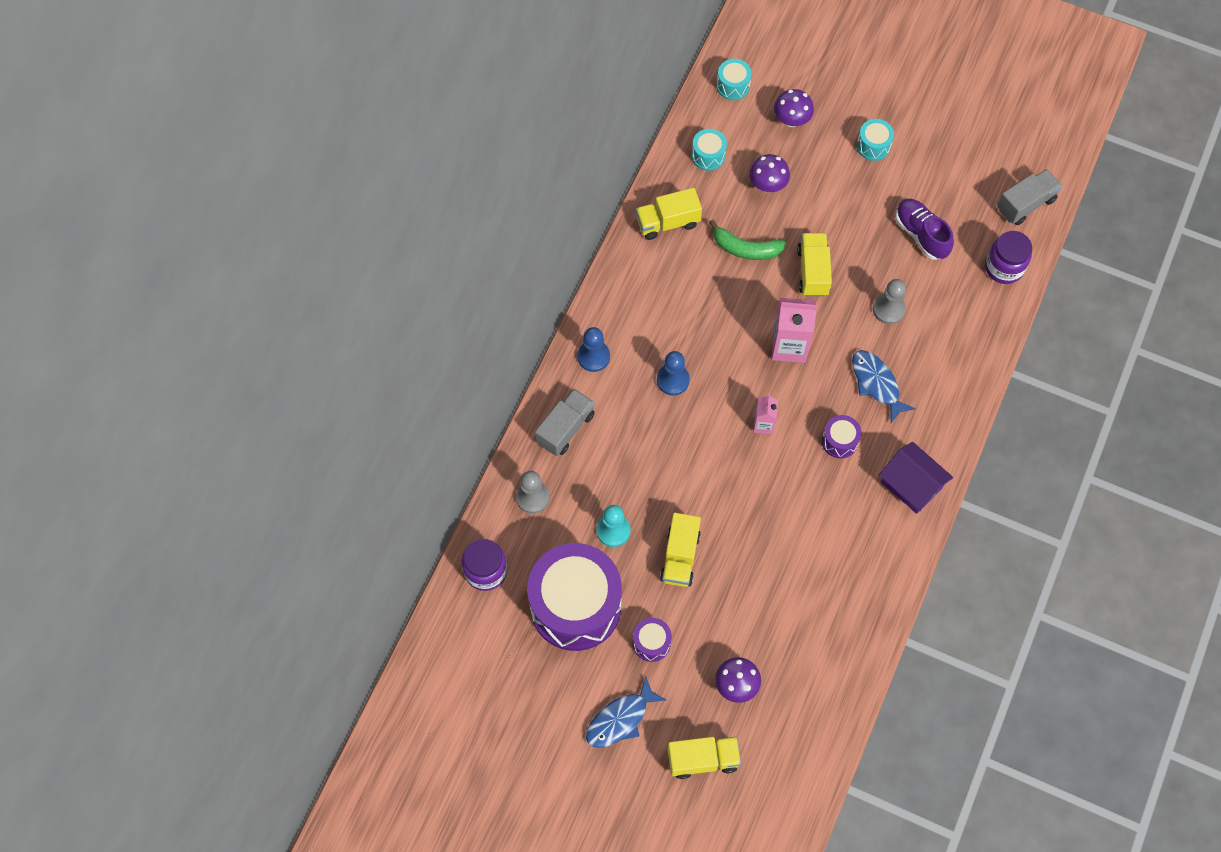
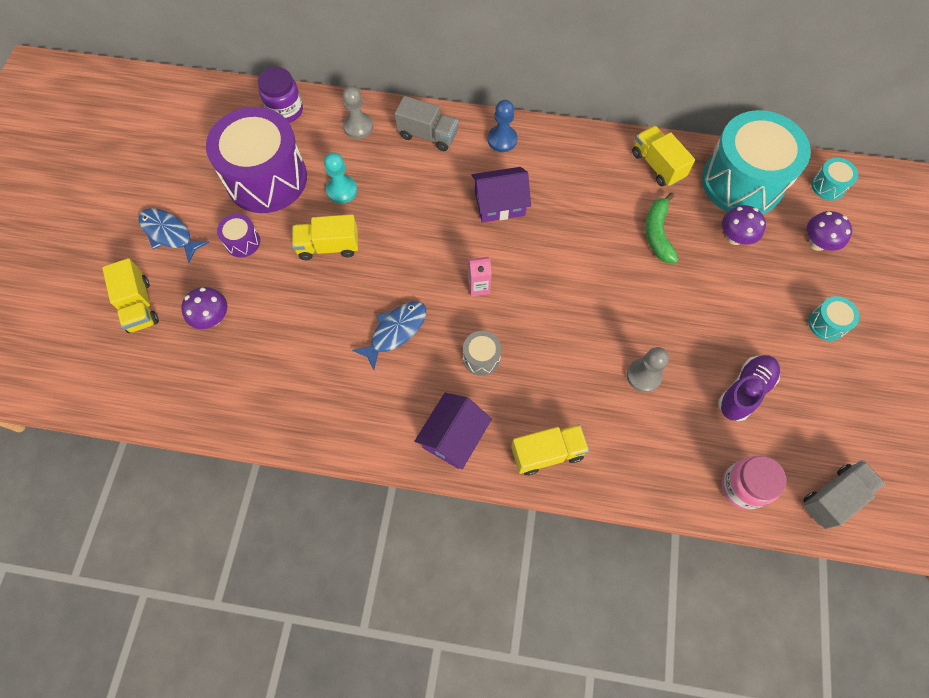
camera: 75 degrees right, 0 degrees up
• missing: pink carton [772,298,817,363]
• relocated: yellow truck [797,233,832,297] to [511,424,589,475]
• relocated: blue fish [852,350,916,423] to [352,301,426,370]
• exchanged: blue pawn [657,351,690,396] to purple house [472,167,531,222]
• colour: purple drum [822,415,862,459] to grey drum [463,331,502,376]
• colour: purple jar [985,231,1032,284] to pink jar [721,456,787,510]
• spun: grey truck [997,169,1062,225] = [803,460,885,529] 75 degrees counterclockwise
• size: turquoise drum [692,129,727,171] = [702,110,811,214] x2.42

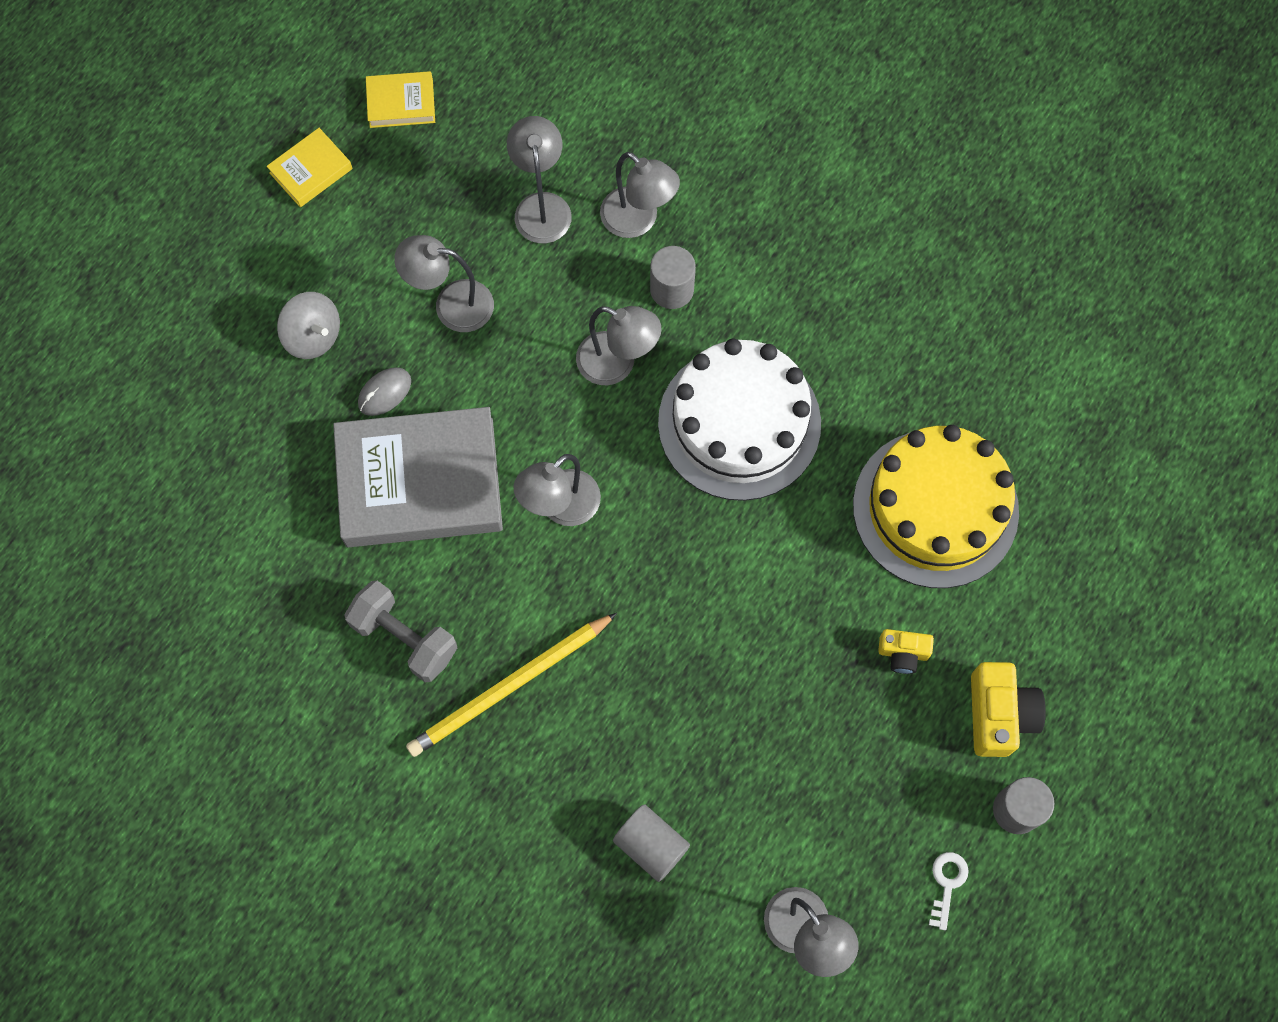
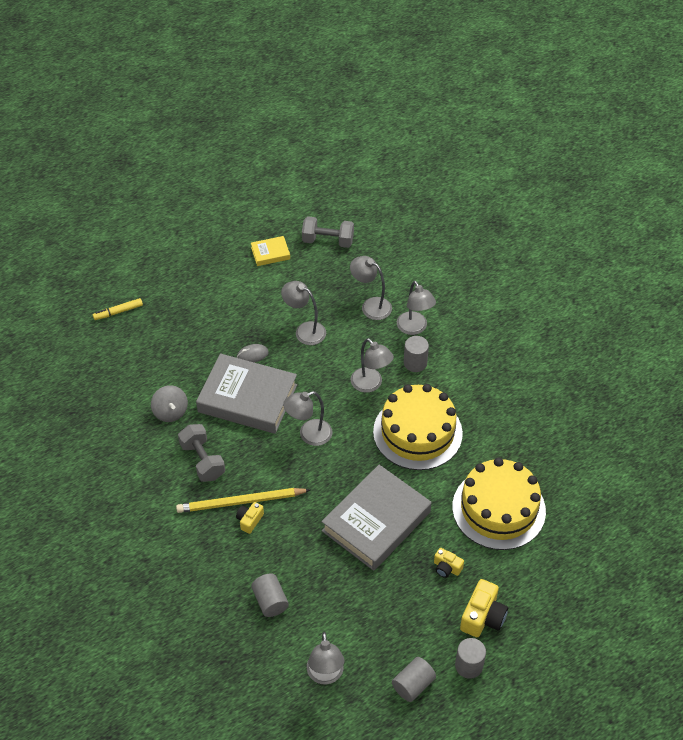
camera: 25 degrees right, 20 degrees down
• appeared: yellow marker [93,298,143,320]
• appeared: yellow camera [236,502,264,534]
• appeared: grey book [321,465,431,571]
• relocated: grey spinning top [277,292,340,359] to [151,385,188,422]
• exchanged: yellow book [366,71,435,128] to grey dumbbell [302,216,354,248]
• exchanged: white key [929,852,969,930] to grey cylinder [392,657,436,702]
• colour: white cake [658,339,821,501] to yellow cake [373,384,463,470]
• spun: grey lamp [507,116,572,243] = [350,256,392,320] 75 degrees counterclockwise

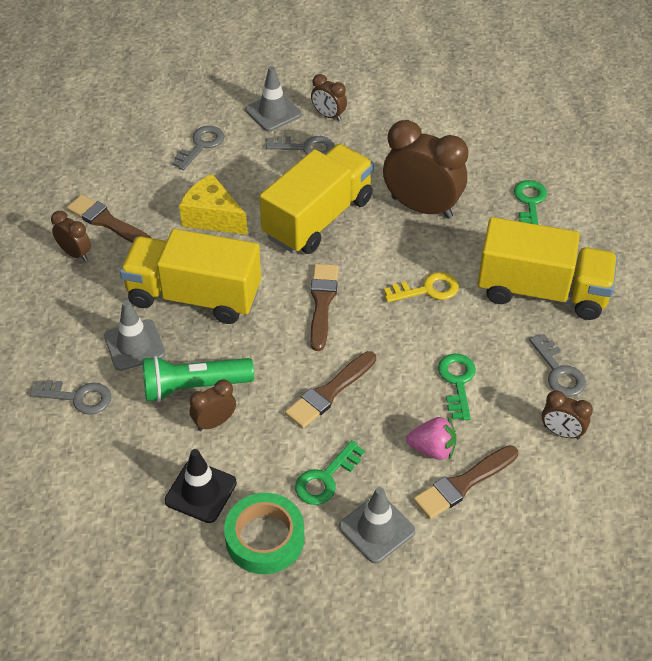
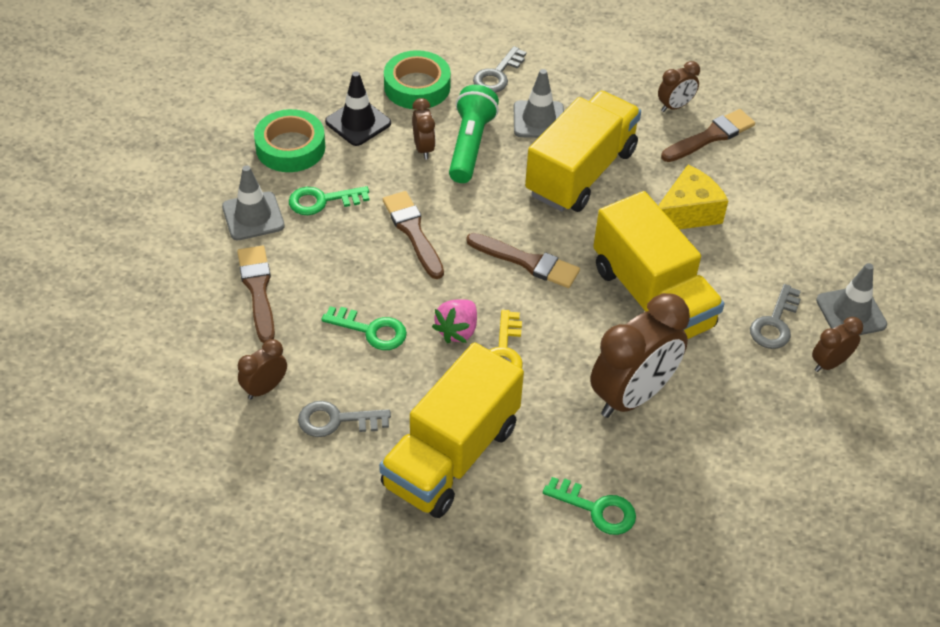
camera: 110 degrees right, 0 degrees up
• missing: grey key [172,126,224,170]
• appeared: green tape [384,50,451,109]
• relocated: pink strawberry [406,417,457,460] to [432,299,477,344]
• spun: green key [295,440,365,505] = [289,186,369,215] 75 degrees counterclockwise

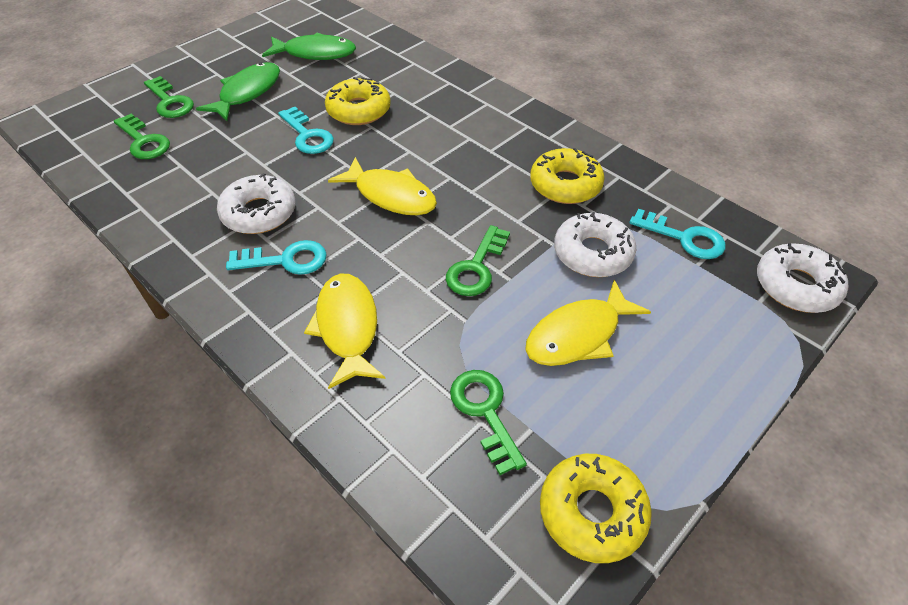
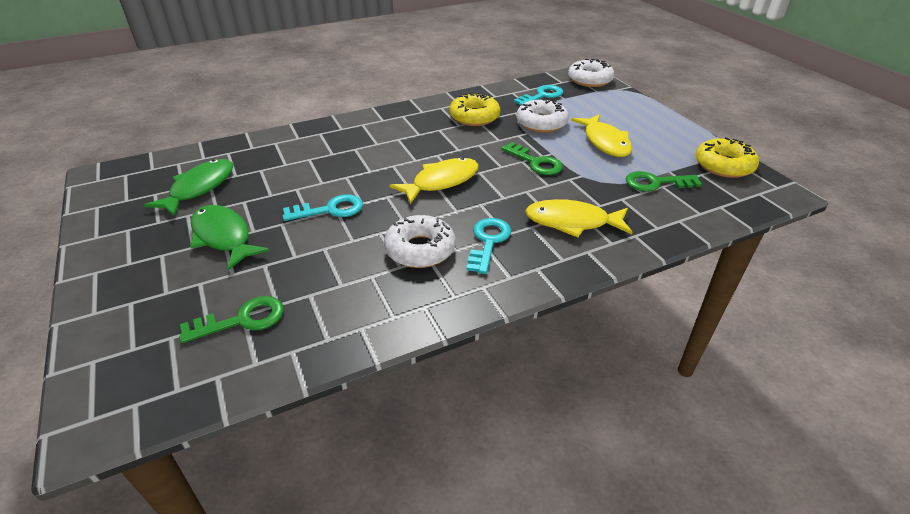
camera: 70 degrees left, 10 degrees down
• missing: green key [144,76,194,118]
• missing: yellow donut [325,77,391,125]

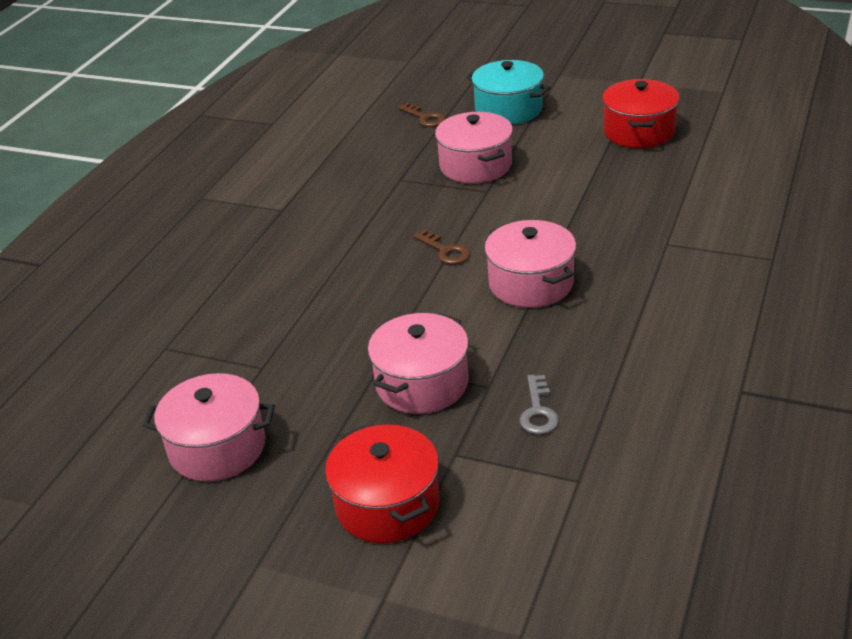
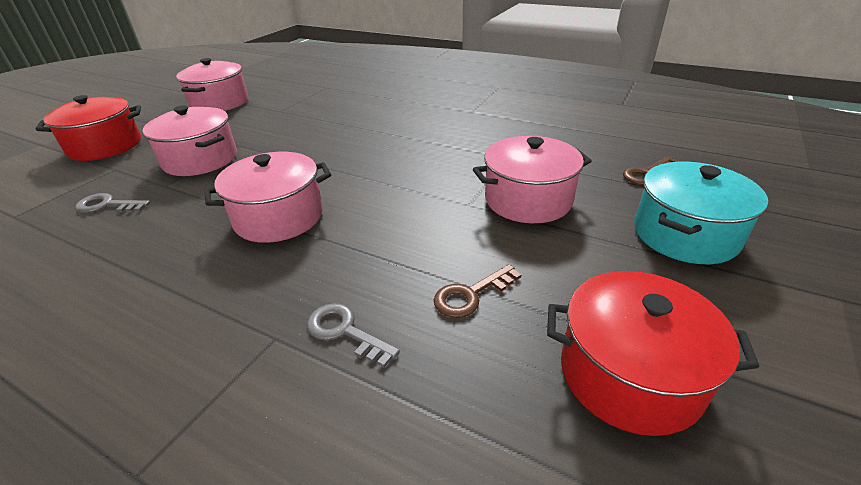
camera: 95 degrees right, 0 degrees up
• appeared: grey key [307,303,400,367]
• relocated: brown key [413,229,470,264] to [434,264,521,318]

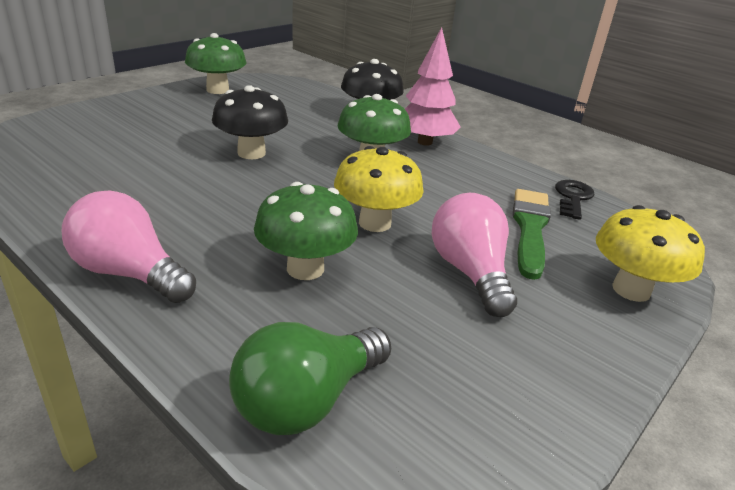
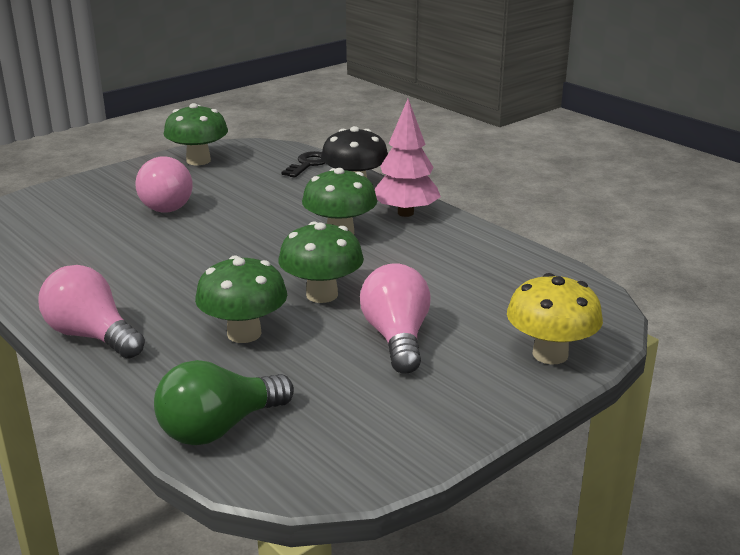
camera: 10 degrees right, 5 degrees down
• missing: black mushroom [212,85,288,159]
• missing: green brush [513,189,551,280]
• appeared: pink light bulb [135,156,193,213]
• relocated: black key [555,180,595,220] to [281,151,325,178]
• colour: yellow mushroom [334,146,424,232] to green mushroom [279,221,364,303]

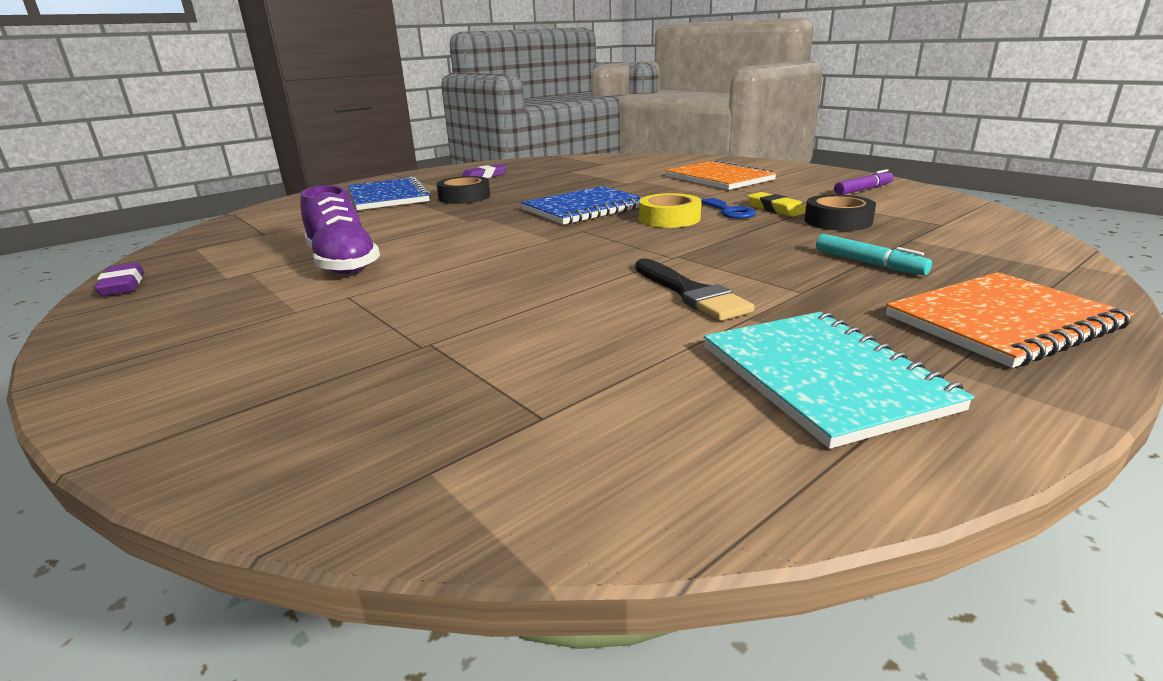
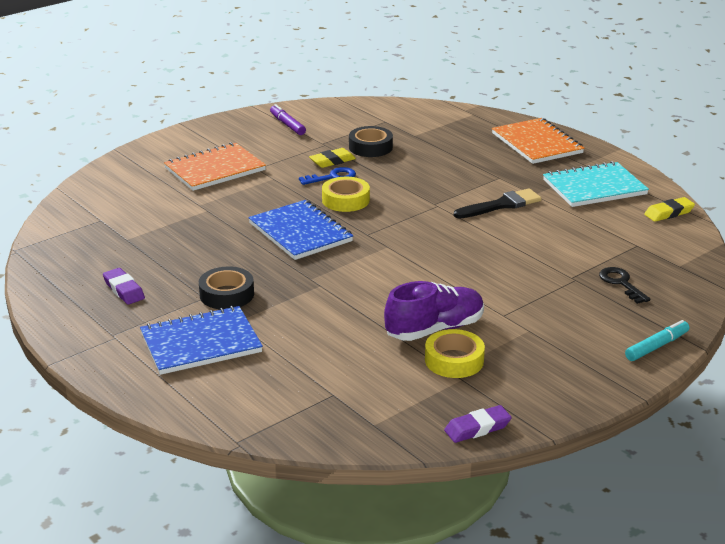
camera: 90 degrees left, 5 degrees up
• appeared: yellow tape [425,329,485,378]
• appeared: black key [599,267,650,304]
• appeared: yellow eraser [644,197,695,222]
• relocated: turquoise marker [816,234,932,275] to [625,320,689,361]

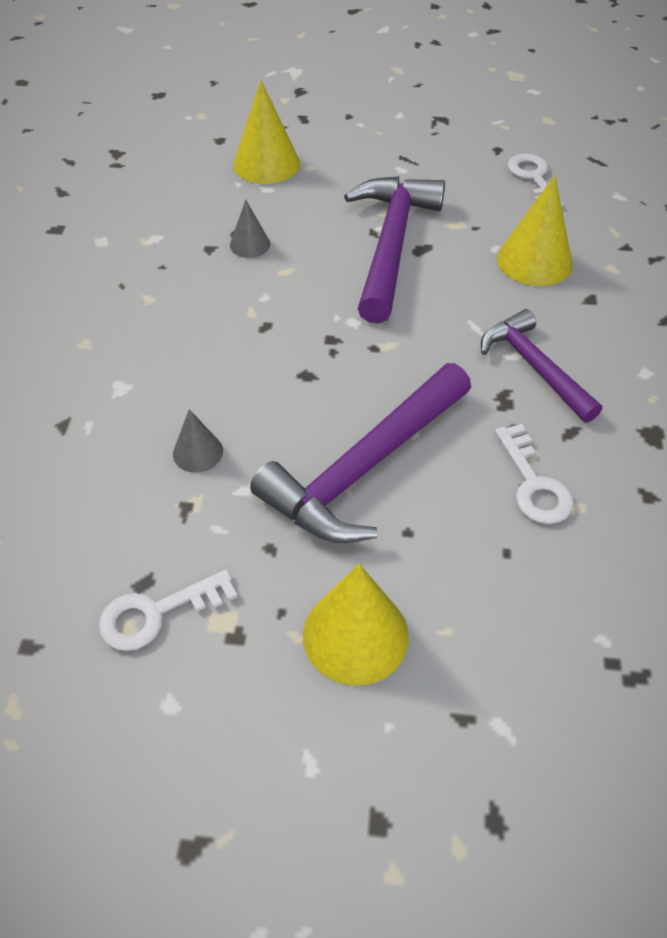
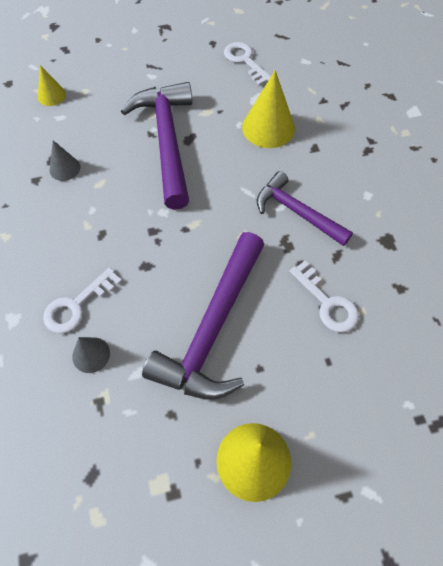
camera: 20 degrees left, 10 degrees up
• relocated: white key [99,569,238,651] to [43,267,122,334]
• size: yellow cone [233,80,300,184] = [38,65,66,106] x0.55

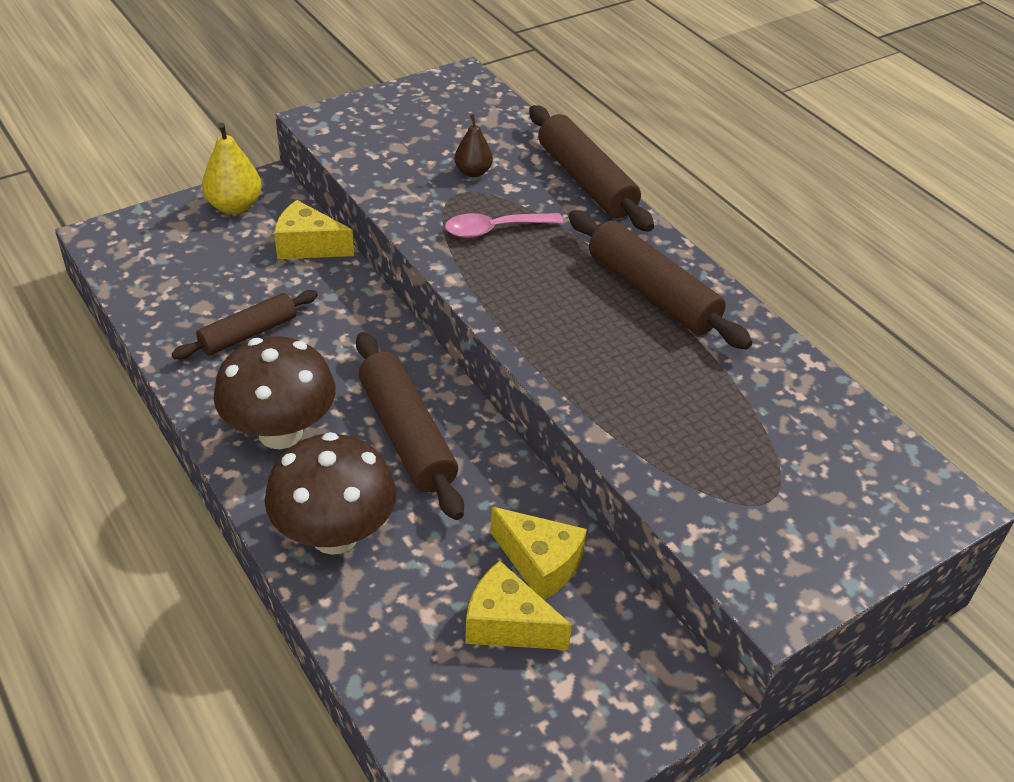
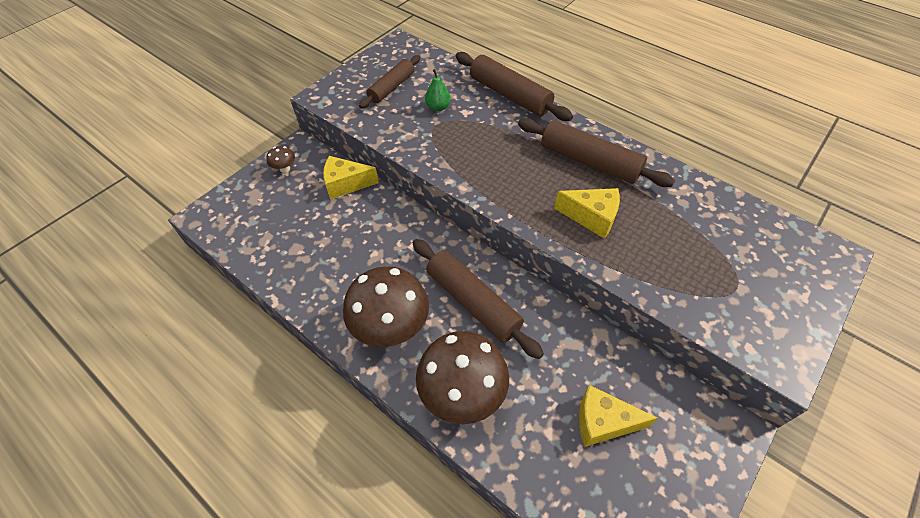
camera: 15 degrees left, 10 degrees up
• missing: pink spoon [445,213,563,238]
• relocated: brown rolling pin [172,290,318,359] to [359,55,420,108]
• relocated: yellow cheese [490,507,587,600] to [554,188,620,239]
• exchanged: yellow pear [202,122,262,214] to brown mushroom [267,146,295,173]
• colour: brown pear [455,114,493,177] to green pear [425,69,451,111]

